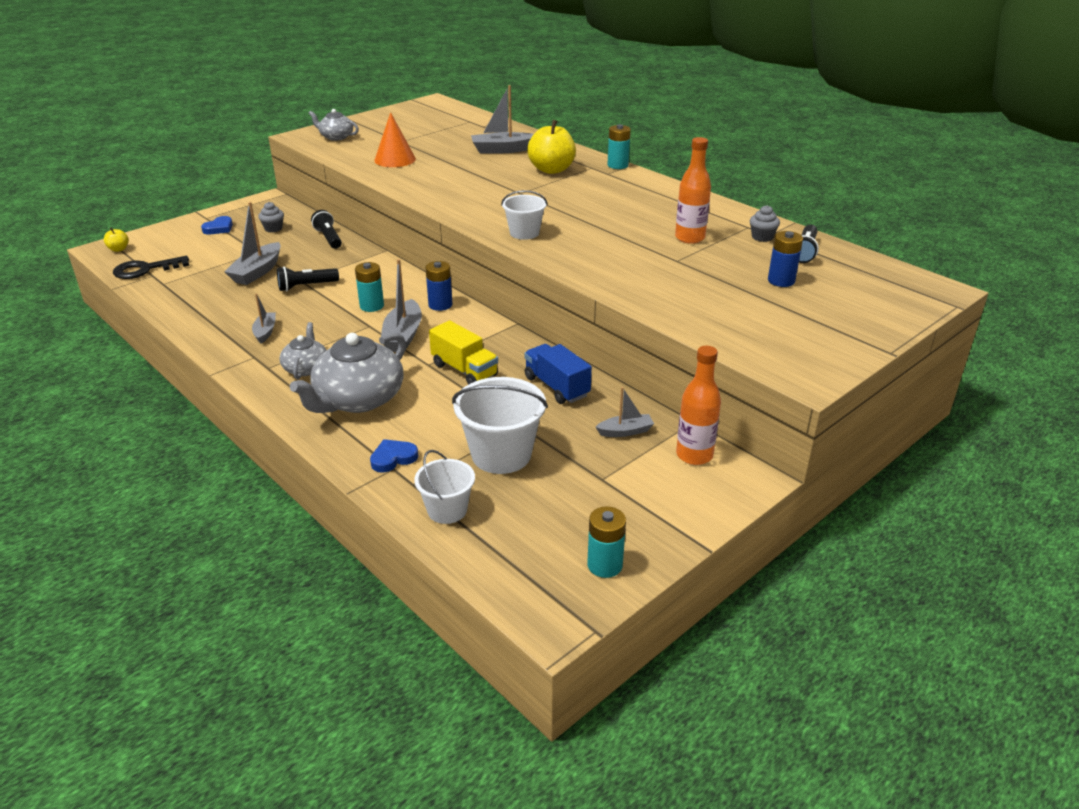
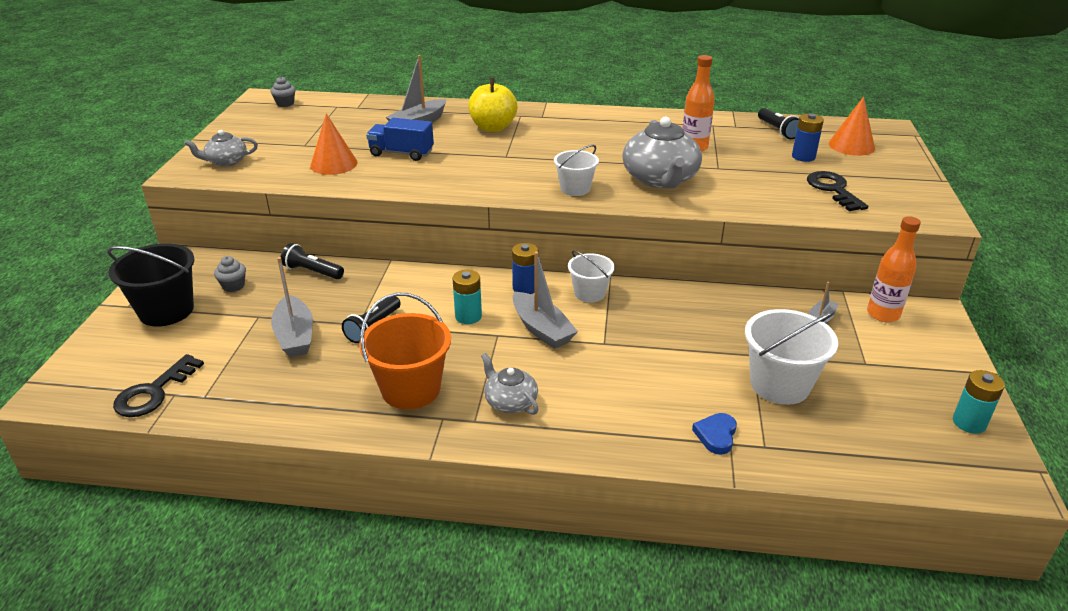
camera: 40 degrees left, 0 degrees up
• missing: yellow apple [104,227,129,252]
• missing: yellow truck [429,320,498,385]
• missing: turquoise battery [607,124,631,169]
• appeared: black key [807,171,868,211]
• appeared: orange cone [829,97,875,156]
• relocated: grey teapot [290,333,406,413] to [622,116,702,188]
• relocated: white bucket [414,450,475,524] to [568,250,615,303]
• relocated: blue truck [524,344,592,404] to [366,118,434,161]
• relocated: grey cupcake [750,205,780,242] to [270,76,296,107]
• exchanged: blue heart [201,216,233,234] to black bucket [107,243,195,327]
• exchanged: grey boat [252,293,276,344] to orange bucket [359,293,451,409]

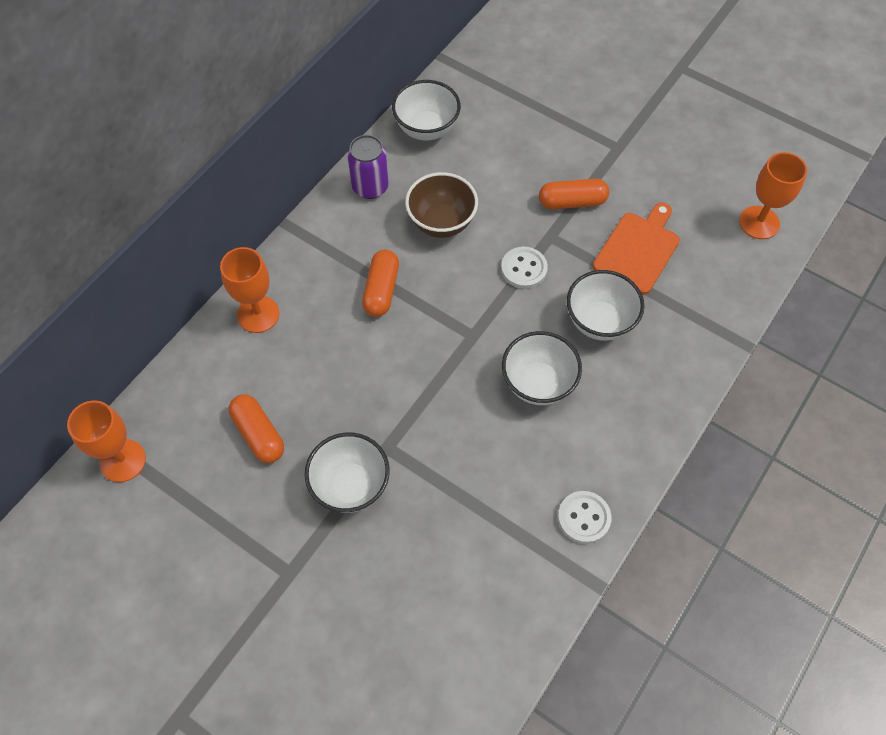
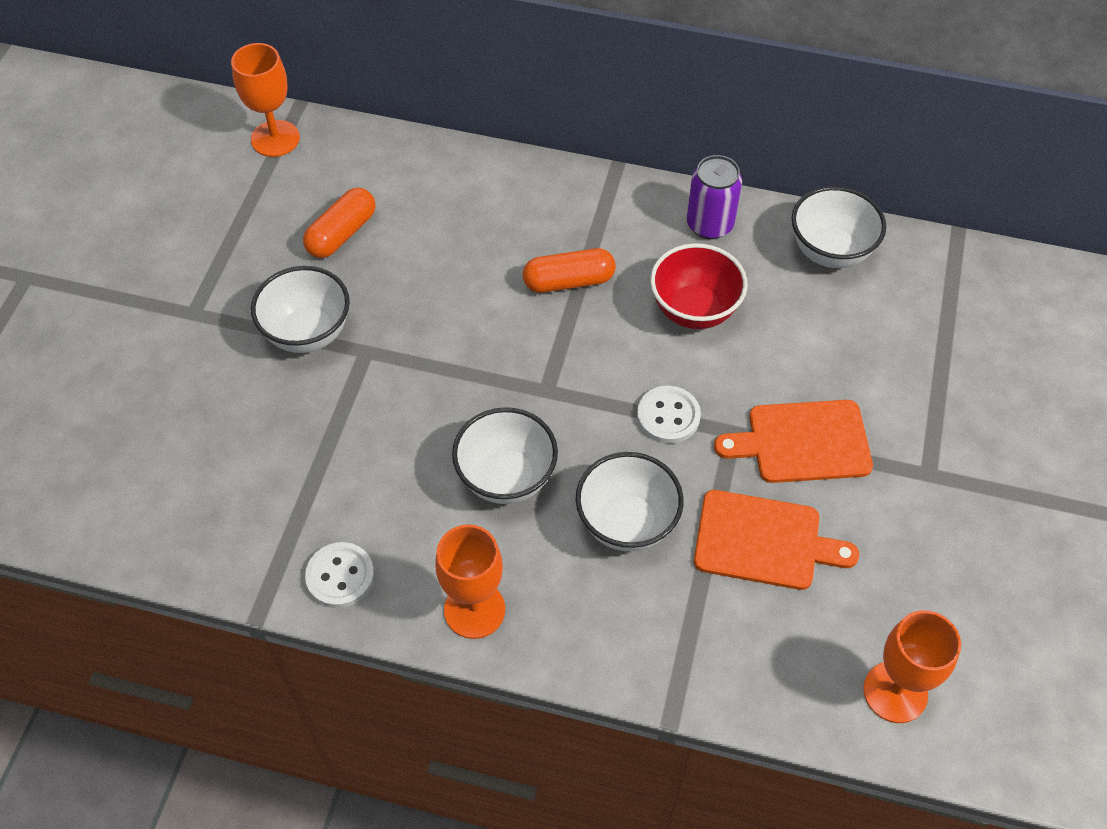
camera: 70 degrees right, 5 degrees down
• relocated: orange goblet [220,247,280,333] to [435,524,505,639]
• exchanged: orange capsule [539,179,609,209] to orange cutting board [714,400,873,483]
• colour: brown bowl [405,172,478,238] to red bowl [650,243,747,329]

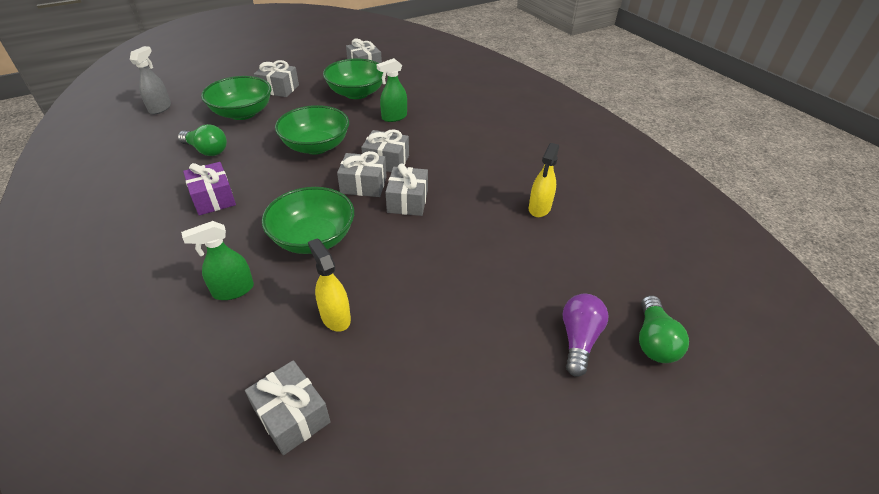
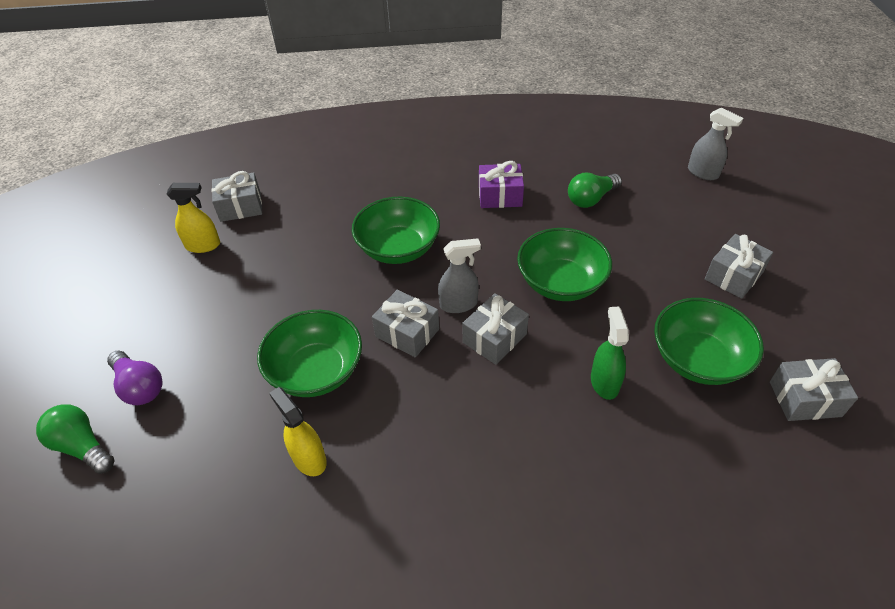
camera: 120 degrees right, 5 degrees up
• missing: green spray bottle [181,221,254,300]
• relocated: green bowl [201,76,271,120] to [257,310,362,397]
• relocated: yellow spray bottle [308,238,351,332] to [167,183,220,253]
• exchanged: grey gift [337,151,387,197] to grey spray bottle [438,238,481,313]

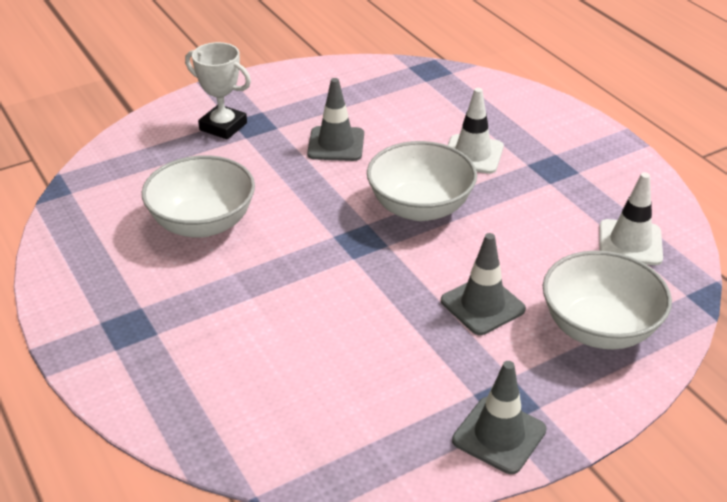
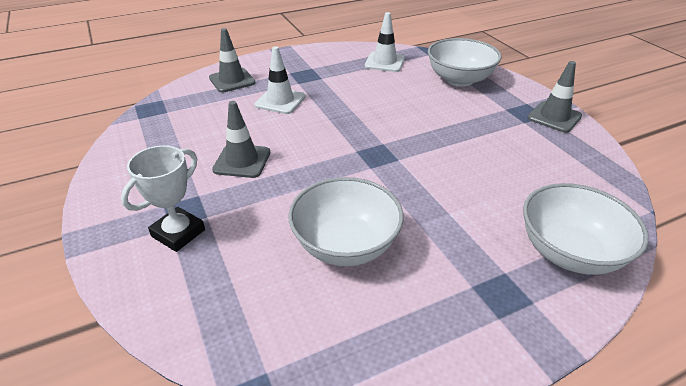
camera: 85 degrees left, 0 degrees up
• relocated: white bowl [367,141,477,221] to [523,183,649,275]
• relocated: grey traffic cone [441,233,526,335] to [209,28,256,92]

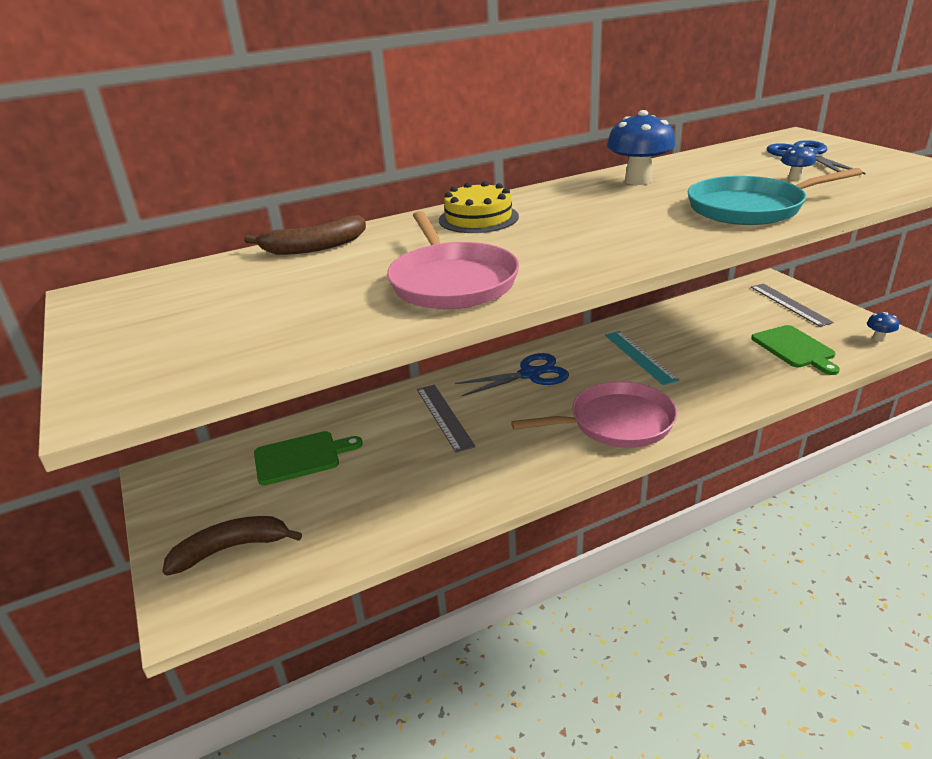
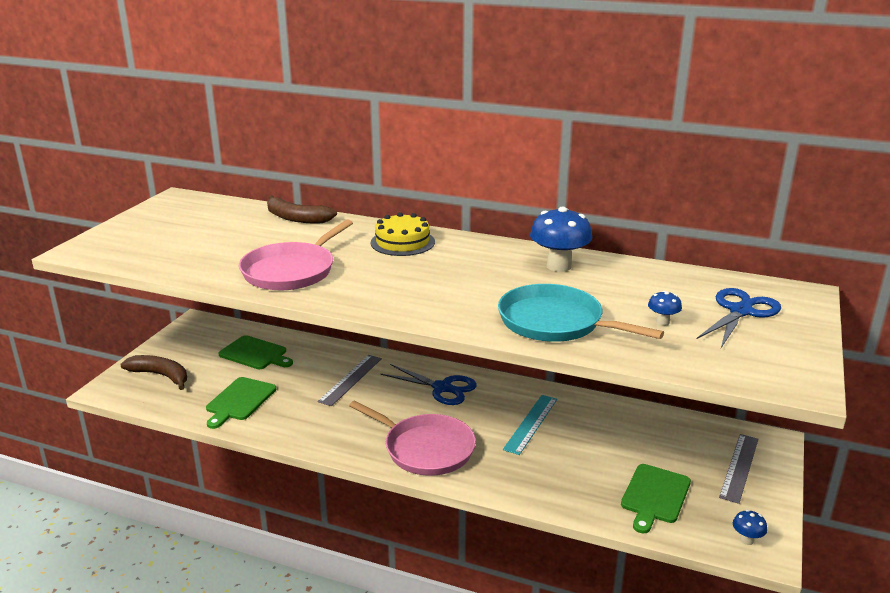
camera: 45 degrees right, 5 degrees down
• appeared: green cutting board [206,377,276,429]

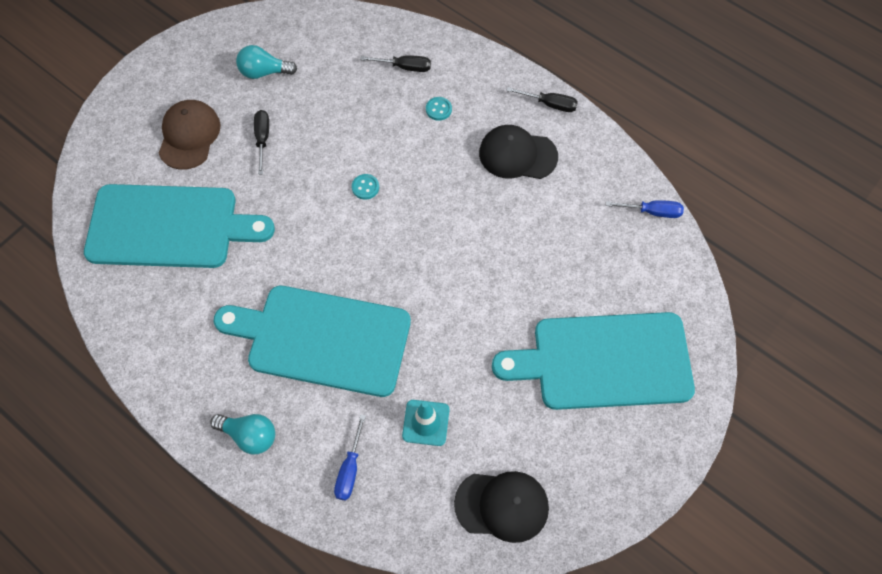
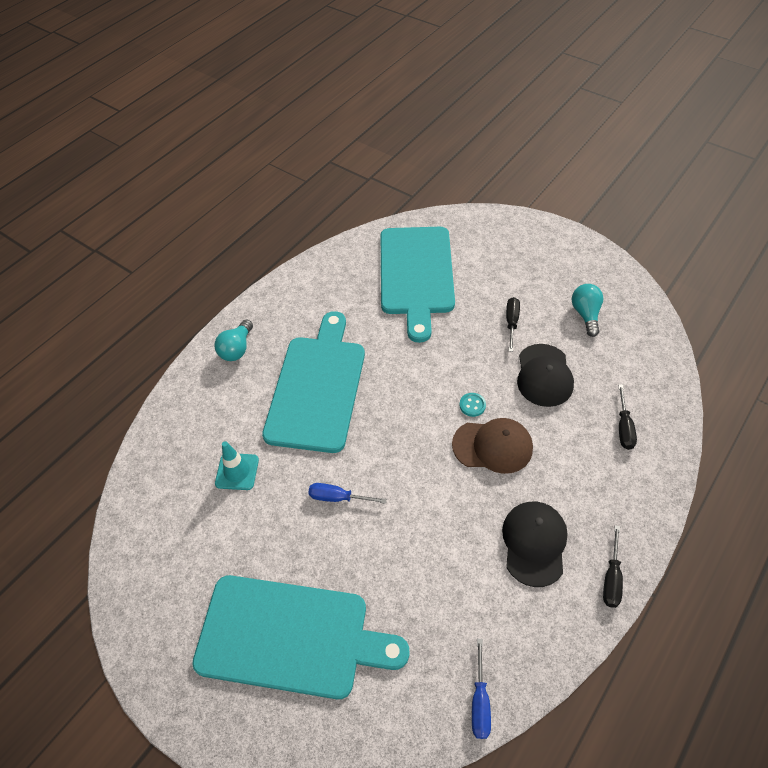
camera: 90 degrees right, 10 degrees down
• missing: turquoise button [426,97,452,121]
• relocated: brown cap [158,100,221,170] to [452,418,533,474]
• relocated: blue screwdriver [334,415,366,501] to [308,483,387,504]
• relocated: black cap [454,471,549,543] to [517,344,574,407]
• spun: black screwdriver [254,110,269,175] = [506,297,520,352] 75 degrees counterclockwise
• spun: turquoise cutting board [492,312,695,410] = [192,575,410,699] 105 degrees clockwise

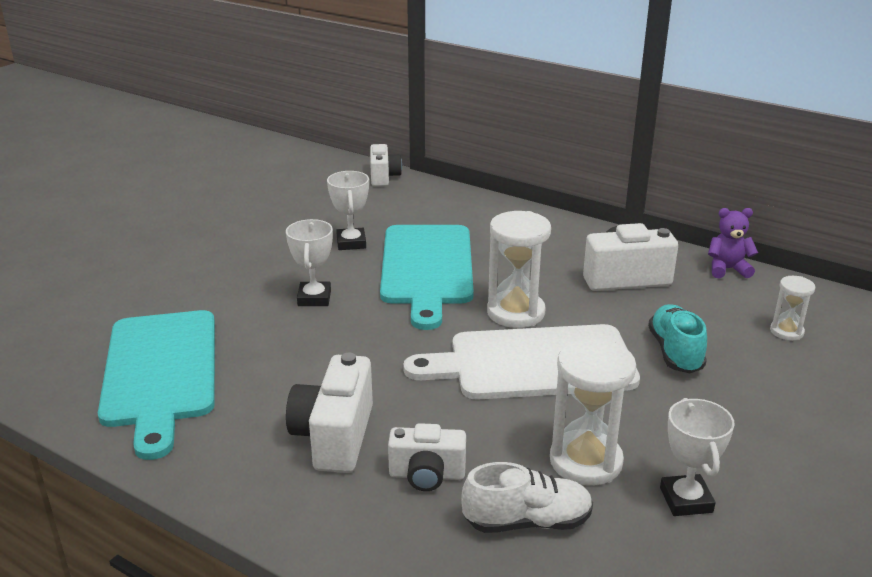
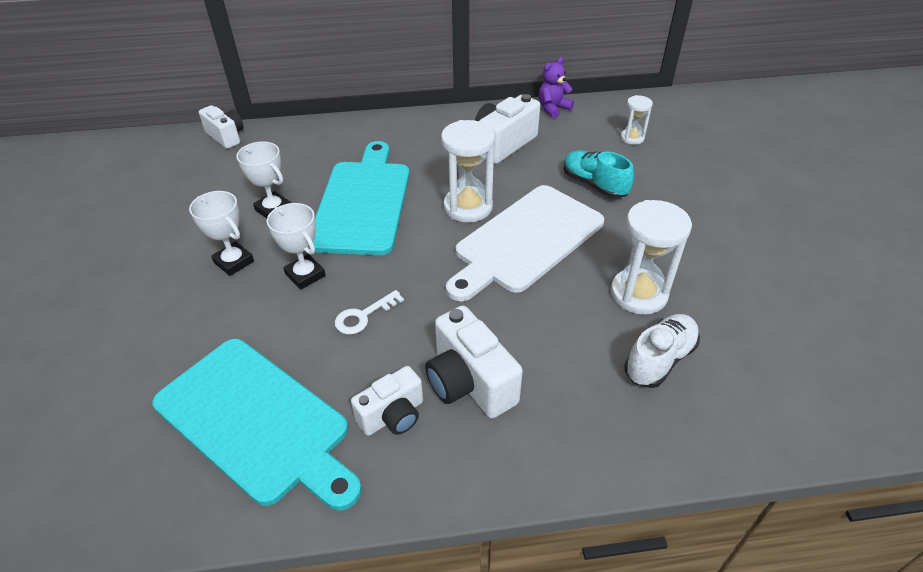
camera: 40 degrees left, 15 degrees up
• appeared: white key [335,290,404,335]
• relocated: white camera [388,423,466,491] to [351,366,423,436]
• relocated: white trophy [660,398,735,516] to [189,191,254,276]
• spun: turquoise cutting board [380,225,474,330] = [309,141,409,255] 135 degrees counterclockwise

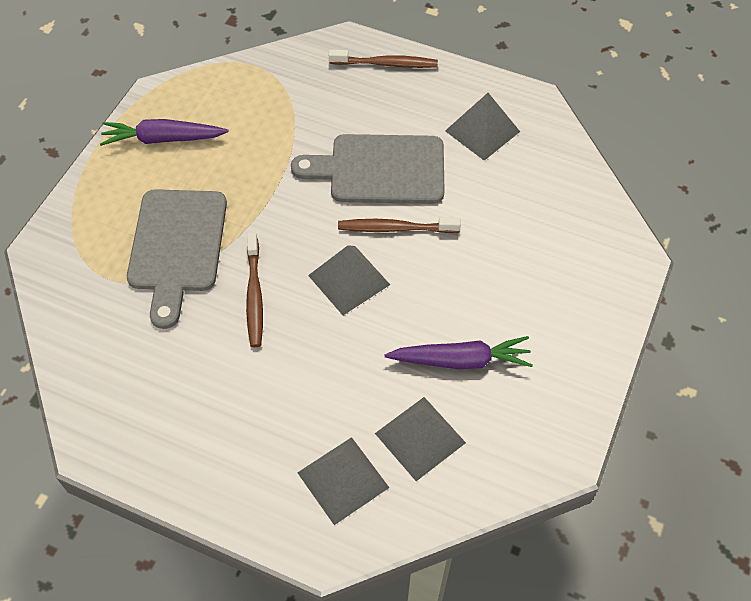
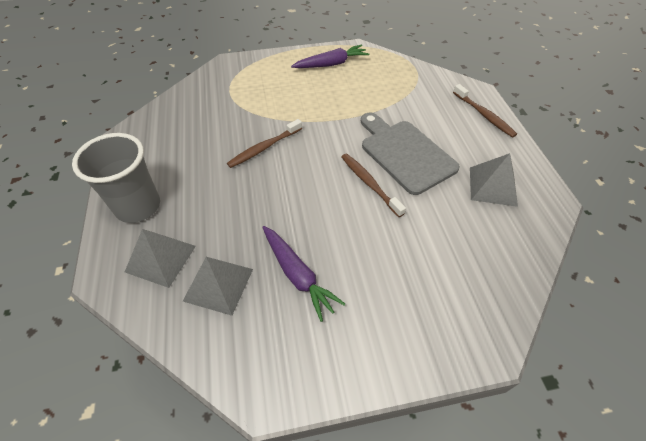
camera: 55 degrees right, 5 degrees down
• missing: grey cutting board [127,189,227,329]
• missing: grey pyramid [308,245,390,315]
• appeared: grey cup [72,133,160,223]
• spun: purple carrot [100,119,229,146] = [291,45,369,68] 105 degrees clockwise

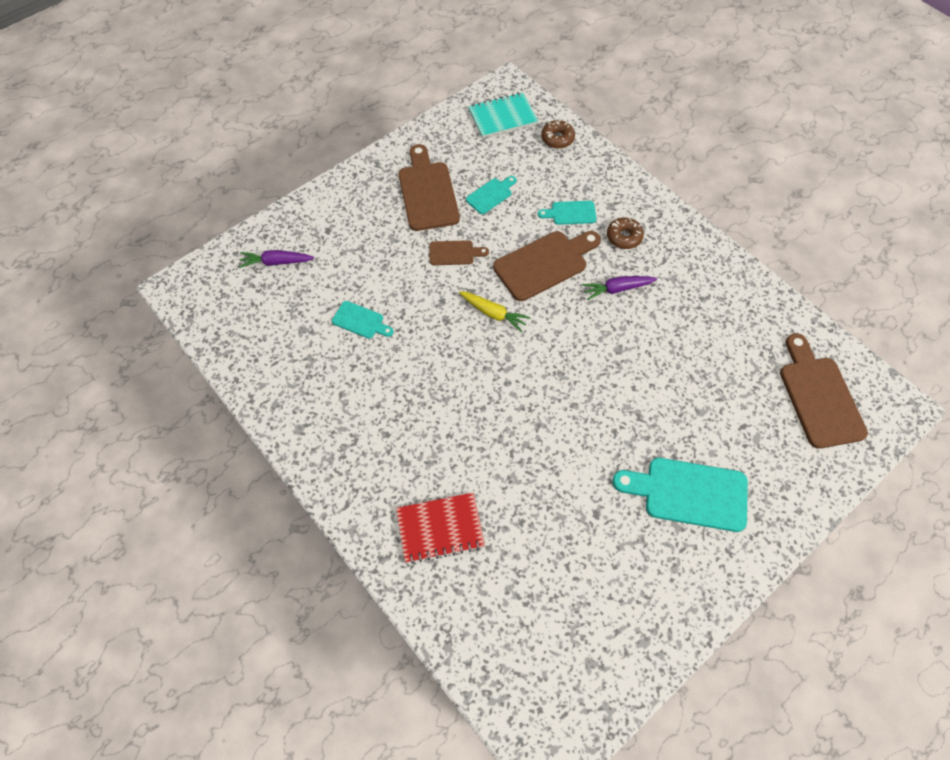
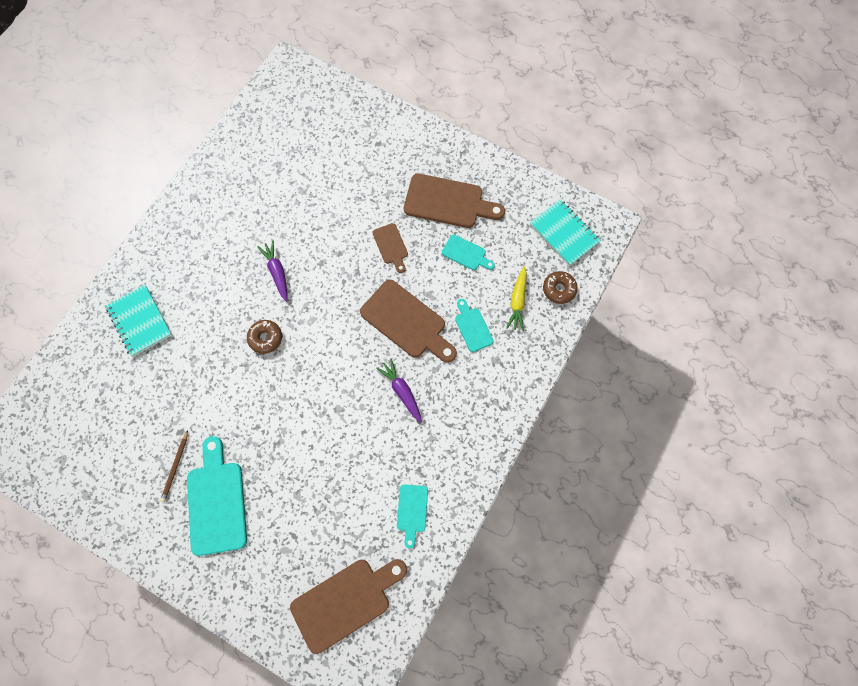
camera: 70 degrees right, 10 degrees up
• appeared: brown pencil [160,430,188,502]
• relocated: purple carrot [239,250,314,268] to [257,240,287,302]
• relocated: turquoise cutting board [332,301,394,338] to [397,484,428,548]
• relocated: yellow carrot [459,291,531,332] to [506,267,527,331]
• relocated: brown donut [607,217,644,249] to [247,320,282,354]
• colour: red notebook [396,493,485,564] to turquoise notebook [106,285,172,357]
• spun: brown cutting board [399,144,460,231] = [404,174,505,228] 45 degrees clockwise

